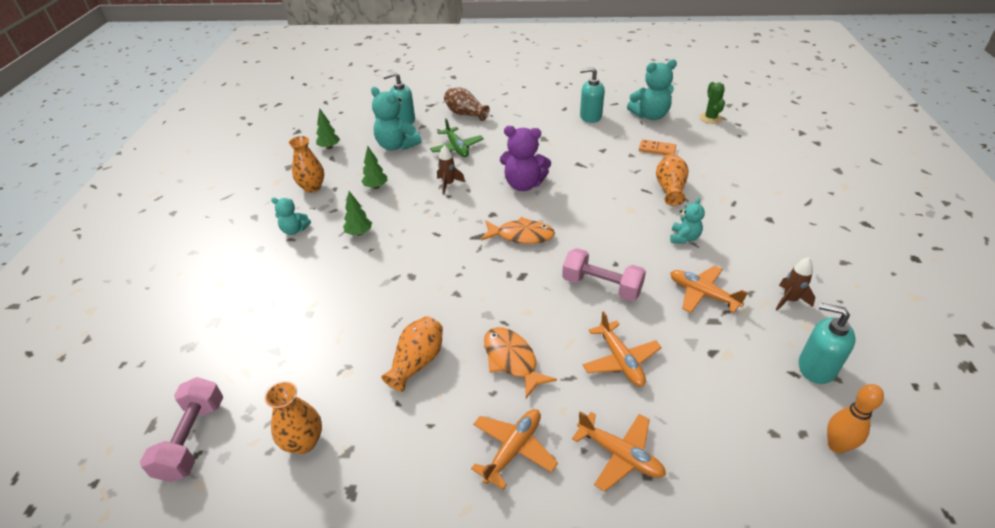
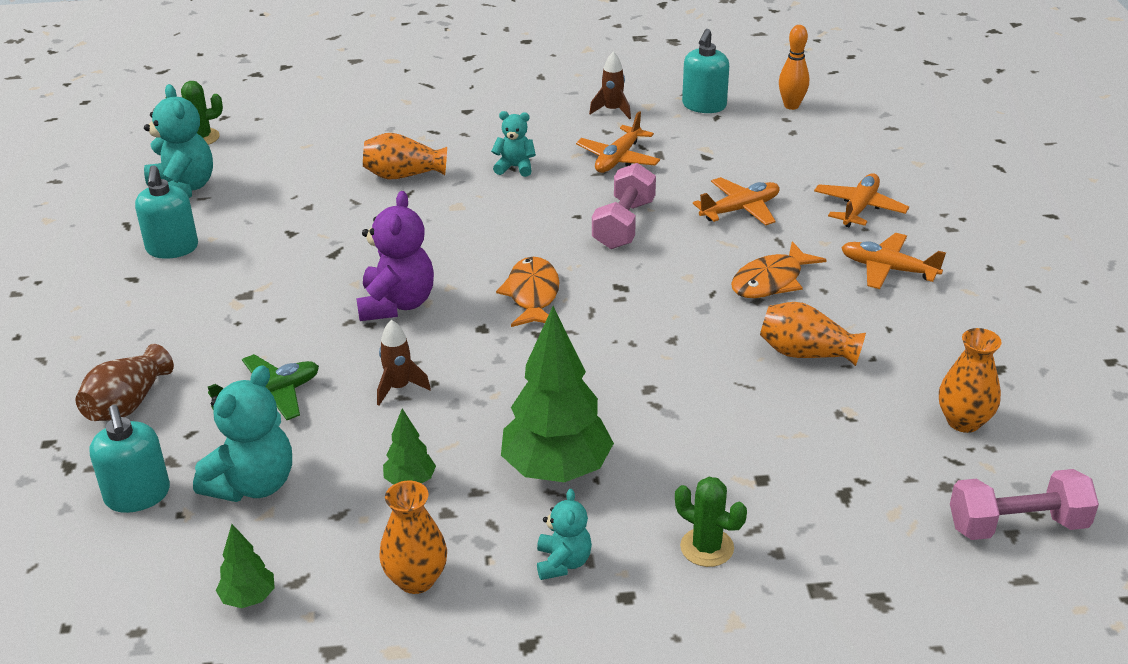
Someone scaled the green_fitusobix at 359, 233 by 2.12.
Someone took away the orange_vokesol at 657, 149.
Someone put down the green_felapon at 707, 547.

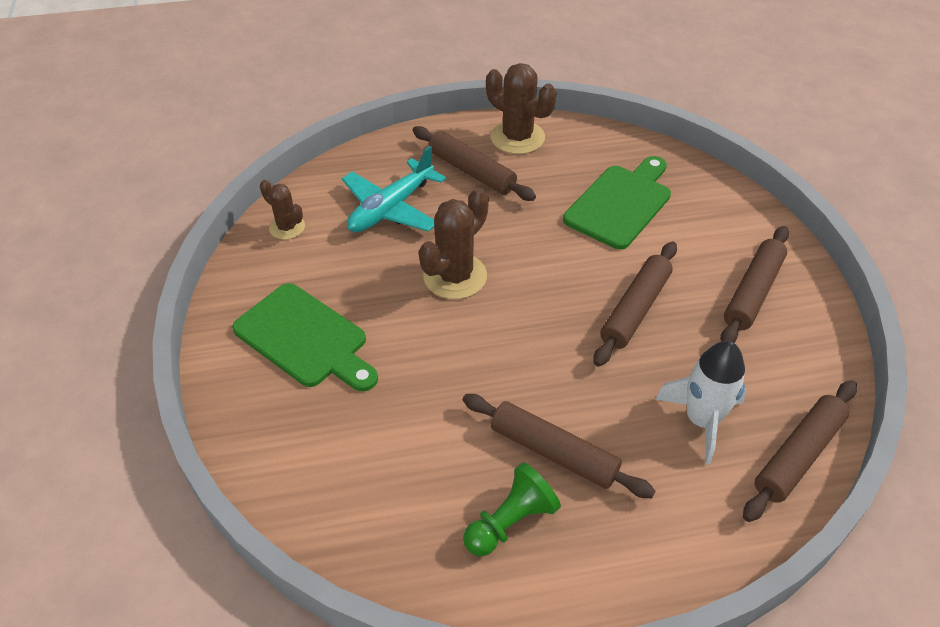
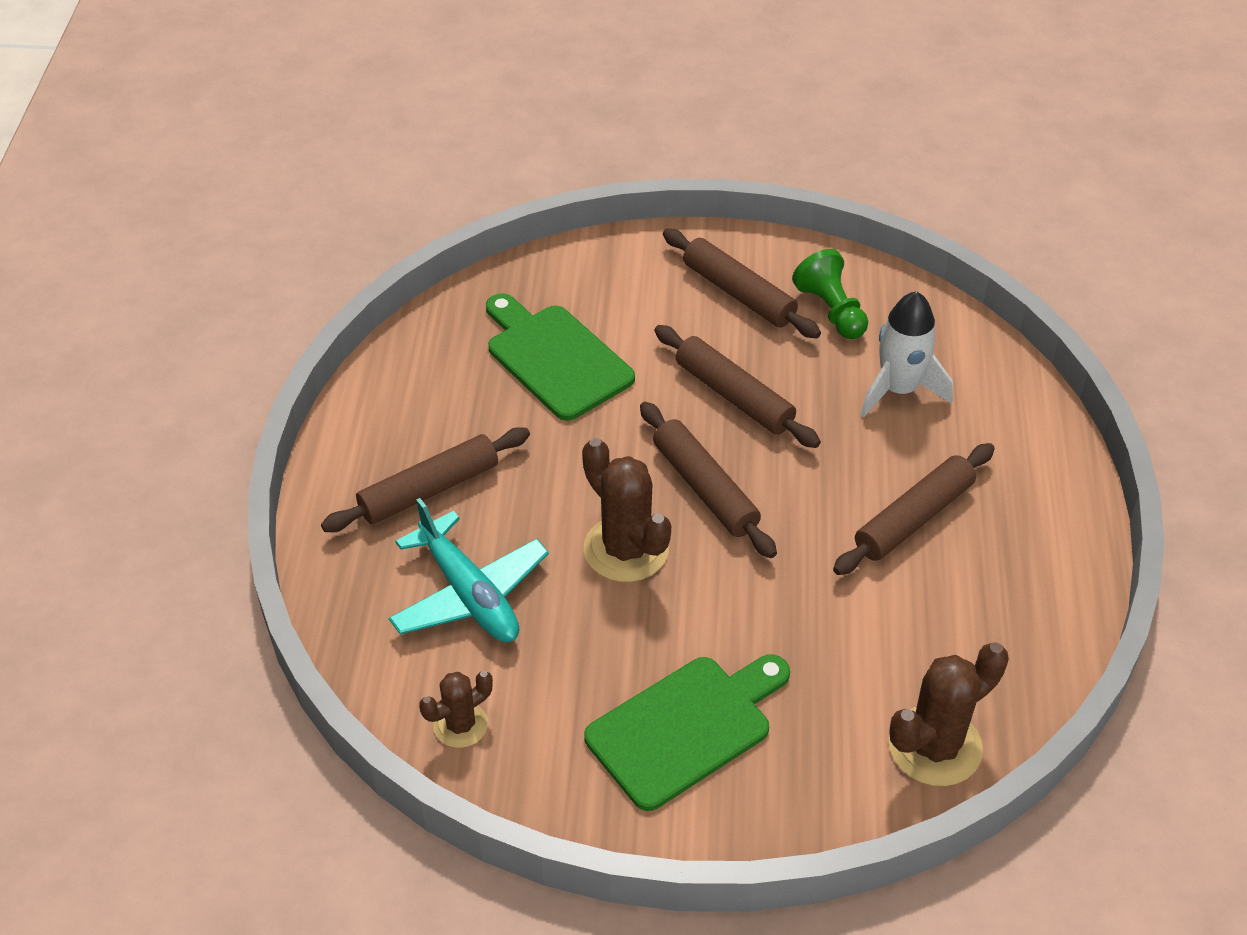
Someone carried the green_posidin from 510, 522 to 831, 310.
Someone carried the brown_felapon from 517, 137 to 935, 746.
Someone carried the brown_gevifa from 798, 455 to 705, 488.

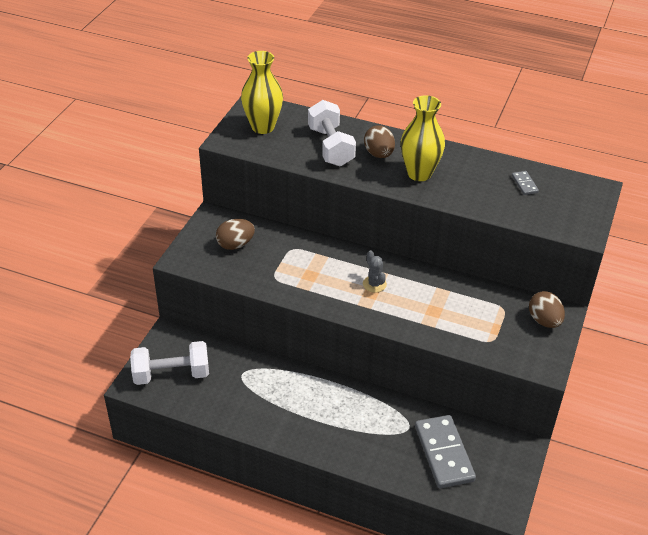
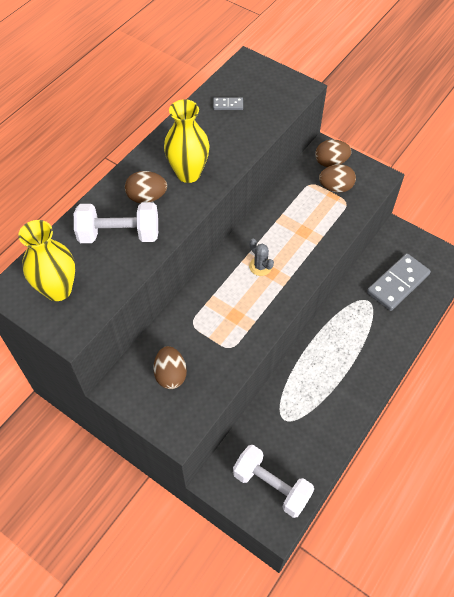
Someone rotated the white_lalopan at 171, 374 by 60 degrees counterclockwise.
Someone rotated the grey_felapon at 374, 284 by 60 degrees clockwise.
Someone rotated the grey_vokesol at 444, 453 by 45 degrees counterclockwise.
Someone put down the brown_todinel at 335, 187.

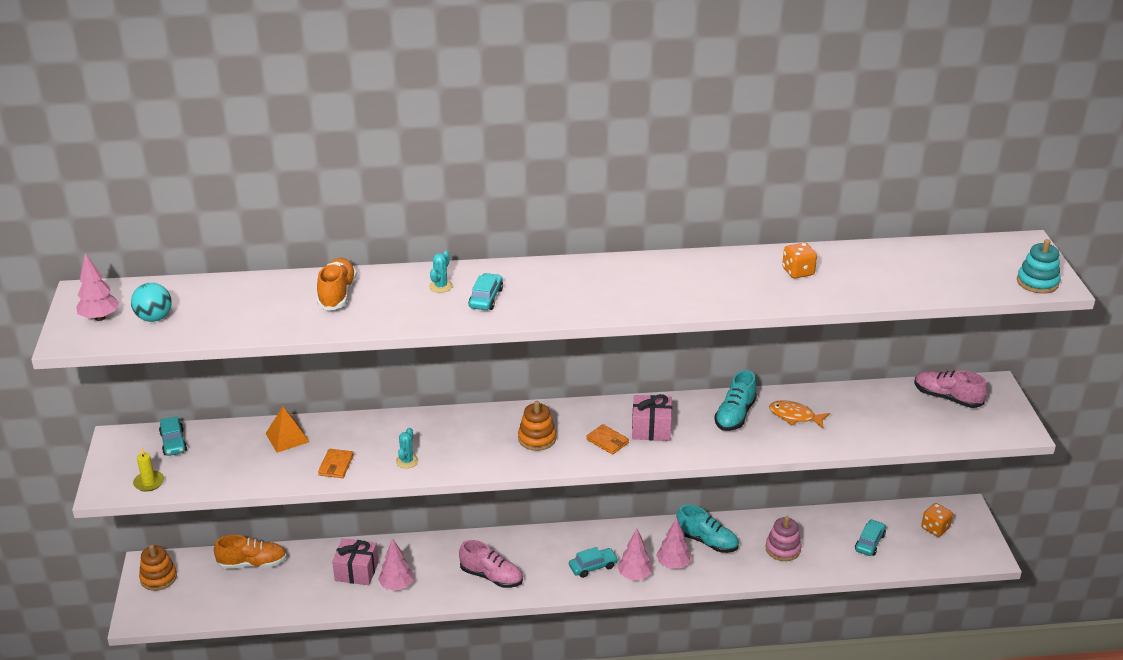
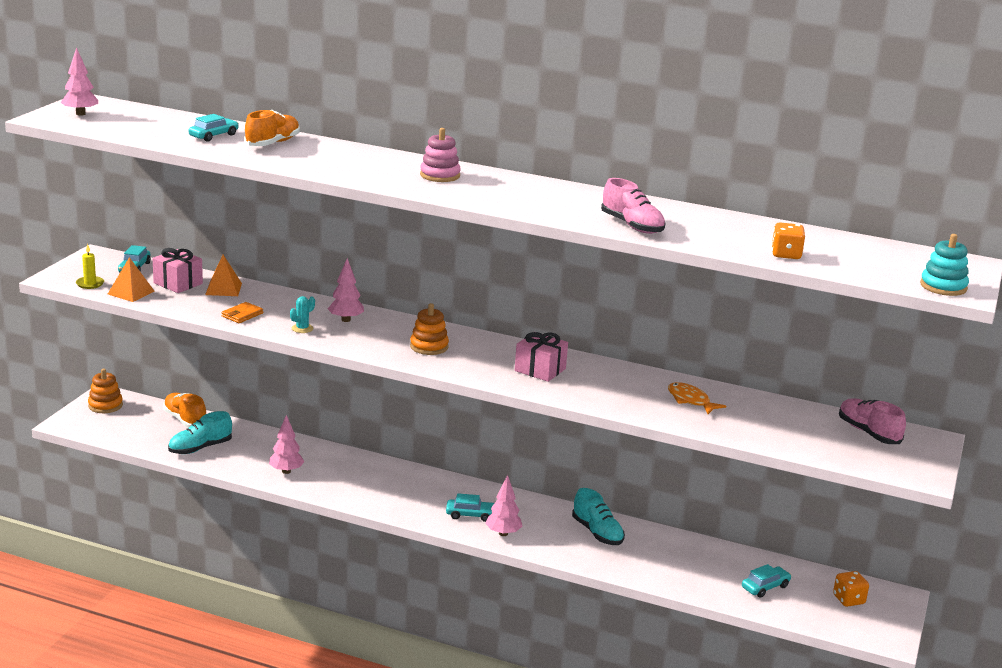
Someone took away the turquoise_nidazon at 154, 318.
Someone rotated the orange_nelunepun at 252, 563 by 150 degrees counterclockwise.
Someone carried the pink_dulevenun from 356, 571 to 178, 283.
Someone took away the turquoise_felapon at 441, 286.
Someone carried the pink_nelunepun from 491, 576 to 632, 226.
Someone carried the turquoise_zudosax from 486, 298 to 214, 136.
Someone took away the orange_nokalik at 607, 441.
Someone carried the pink_fitusobix from 673, 564 to 346, 320.
Someone carried the turquoise_nelunepun from 735, 415 to 200, 448.
Someone carried the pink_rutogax from 783, 549 to 440, 175.
Someone carried the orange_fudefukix from 798, 272 to 786, 254.
Someone put down the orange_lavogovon at 131, 292.

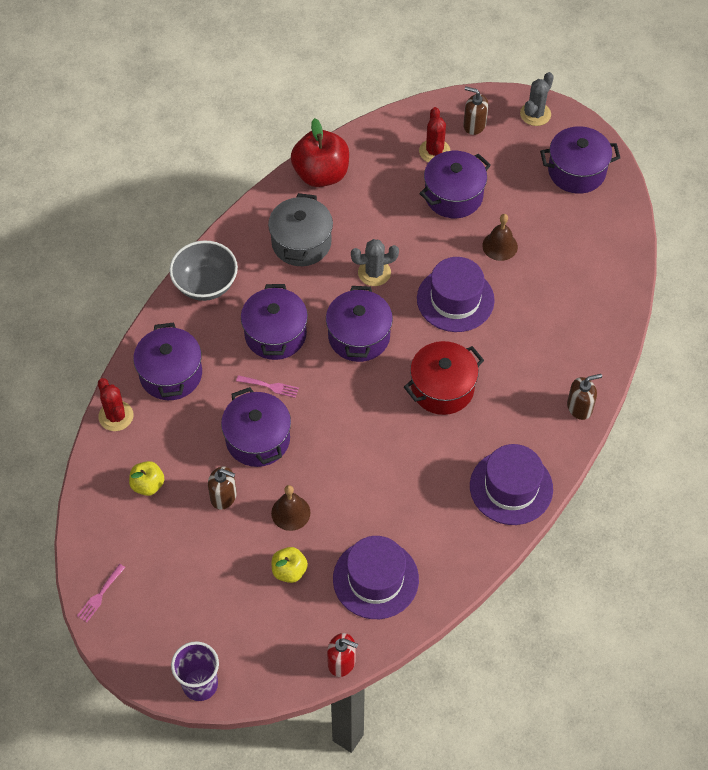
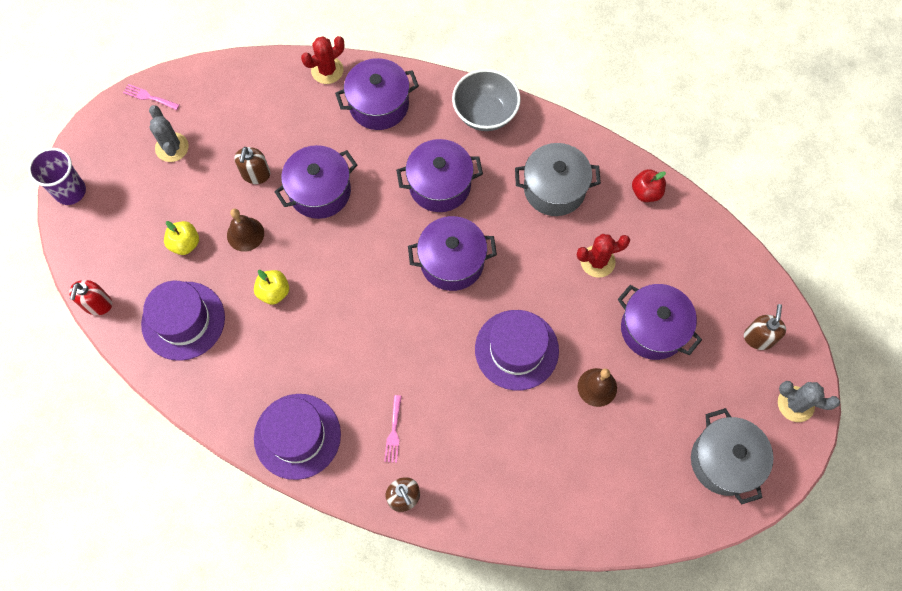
Someone carried the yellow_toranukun from 148, 485 to 274, 292.
Someone carried the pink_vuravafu from 270, 386 to 393, 432.
Someone scaled the red_toranukun at 321, 174 by 0.53.
Someone carried the grey_felapon from 374, 273 to 172, 147.
Someone took away the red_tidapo at 442, 388.
Someone carried the red_felapon from 434, 151 to 597, 261.
Someone repainted the purple_tidapo at 576, 171, which became the grey_tidapo at 724, 461.

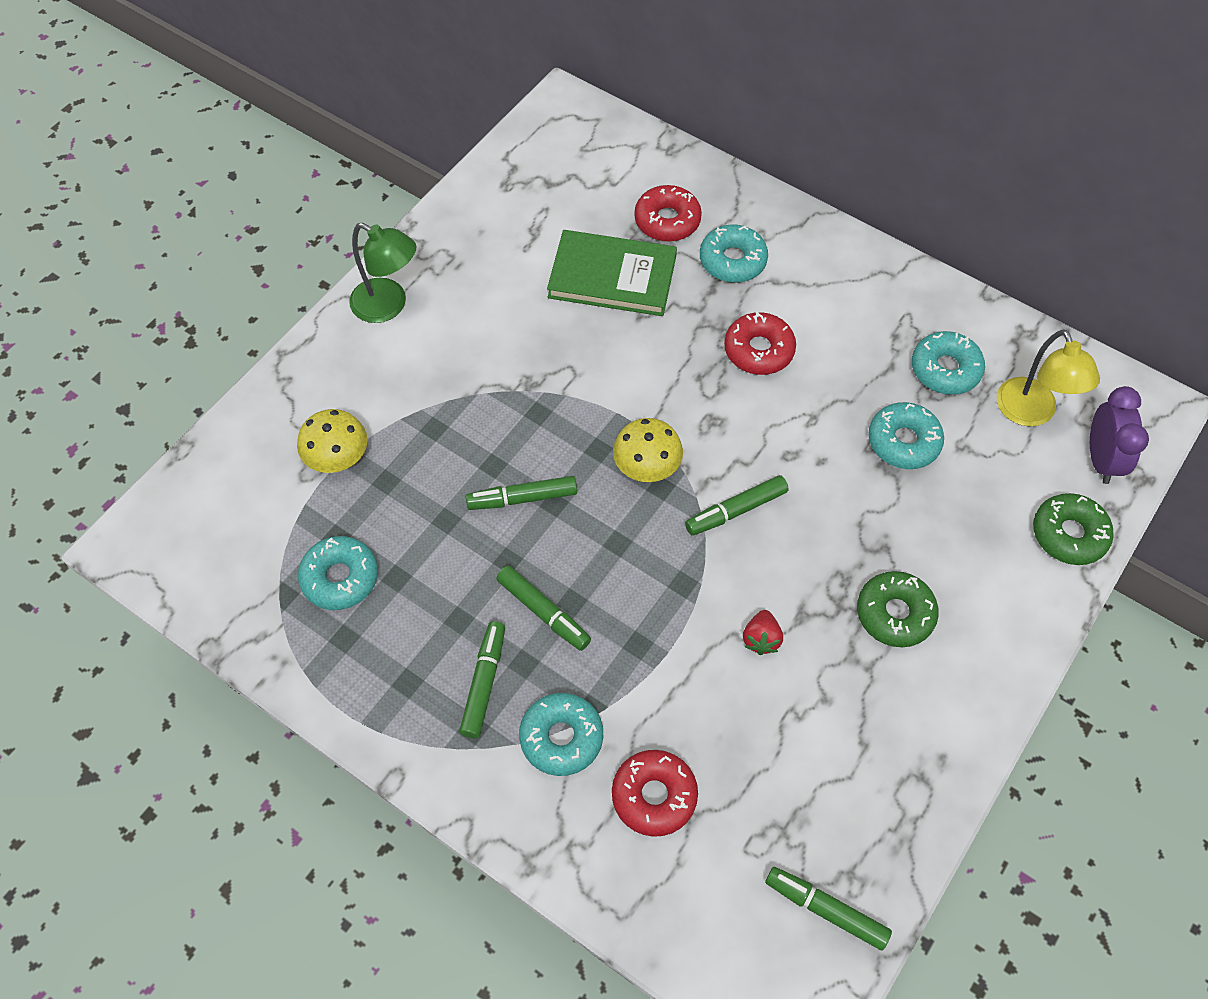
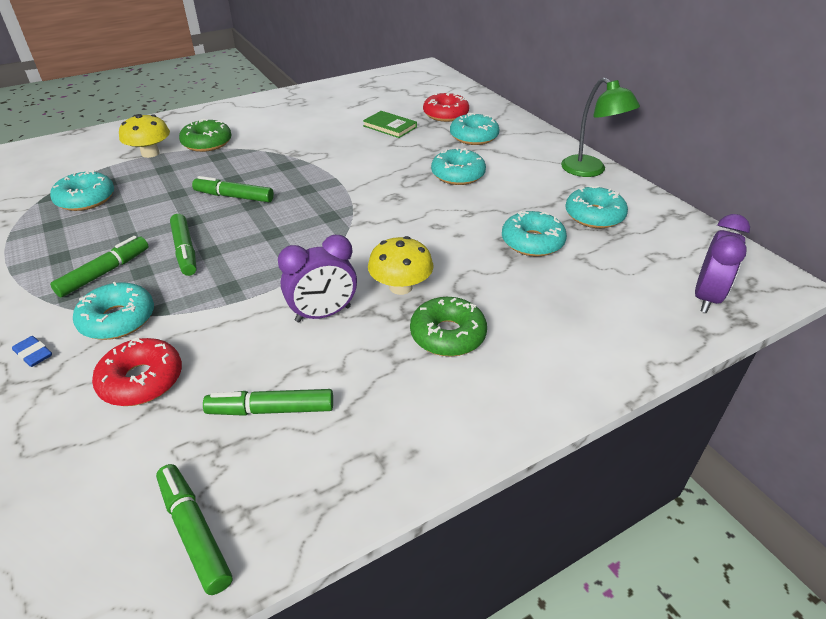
Someone carried the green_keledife from 388, 306 to 590, 170.
Someone scaled the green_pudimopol at 612, 277 by 0.56.
Someone carried the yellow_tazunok from 647, 466 to 400, 287.
Someone carried the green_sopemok from 736, 510 to 271, 410.
Someone repainted the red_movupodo at 758, 350, which became the turquoise_movupodo at 458, 175.
Someone swapped the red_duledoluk at 761, 639 for the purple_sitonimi at 323, 314.
Someone took away the yellow_keledife at 1031, 413.
Someone carried the green_movupodo from 1069, 534 to 207, 143.
Someone put down the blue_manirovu at 33, 354.

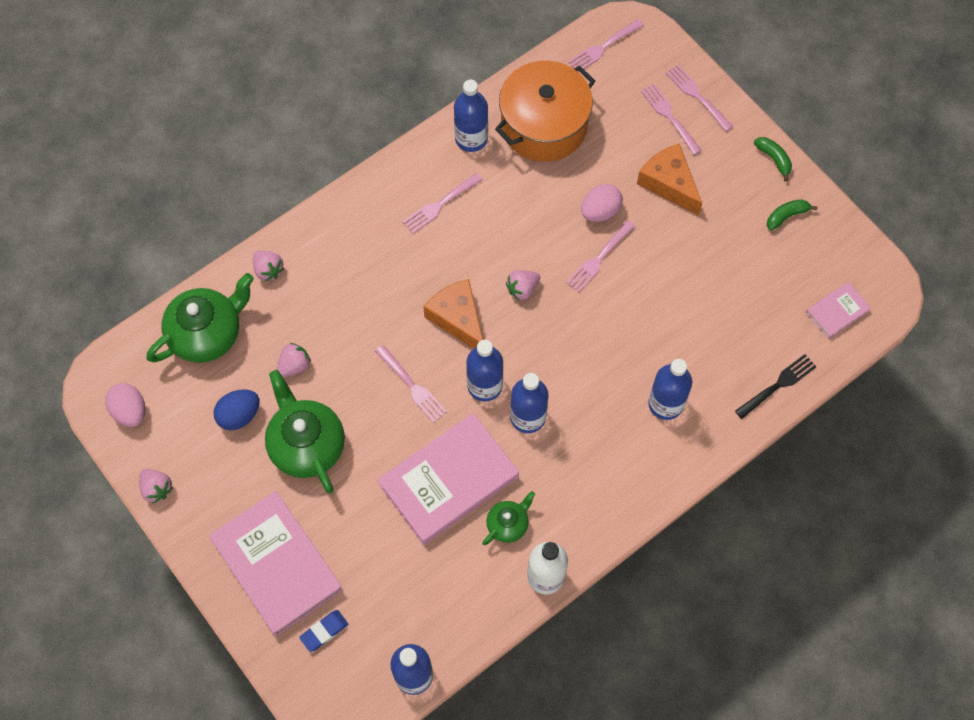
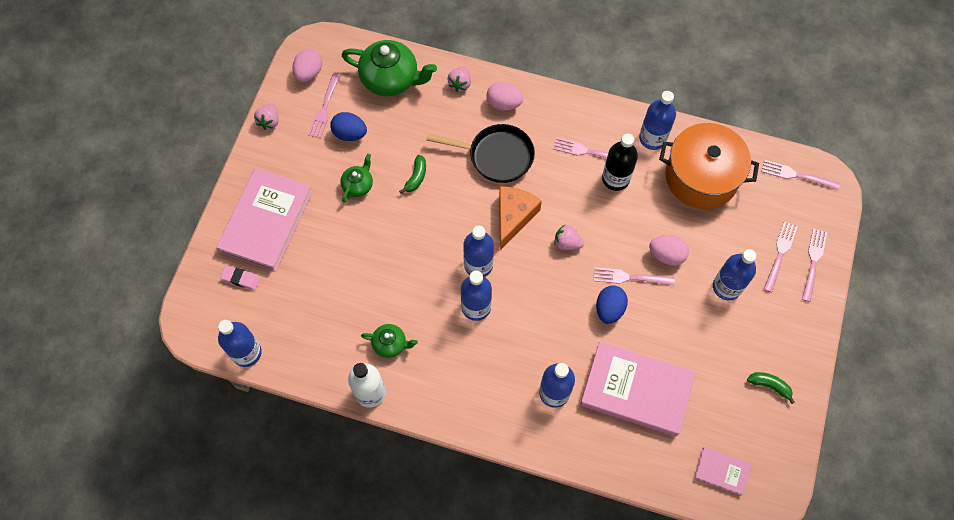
Someone scaled the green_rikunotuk at 307, 445 by 0.52.
Someone took away the pink_duledoluk at 294, 365.
Someone repainted the blue_manirovu at 324, 631, which became the pink_manirovu at 241, 279.
Someone carried the pink_vuravafu from 411, 385 to 324, 107.
Someone carried the pink_pudimopol from 449, 481 to 636, 390.
Someone swapped the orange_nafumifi at 669, 183 for the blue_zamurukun at 726, 287.
Someone took away the black_vuravafu at 777, 386.
Someone carried the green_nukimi from 774, 159 to 416, 177.
Someone put down the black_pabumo at 496, 156.
Someone put down the pink_todinel at 504, 104.
Someone put down the blue_todinel at 609, 309.
Someone put down the black_zamurukun at 615, 179.

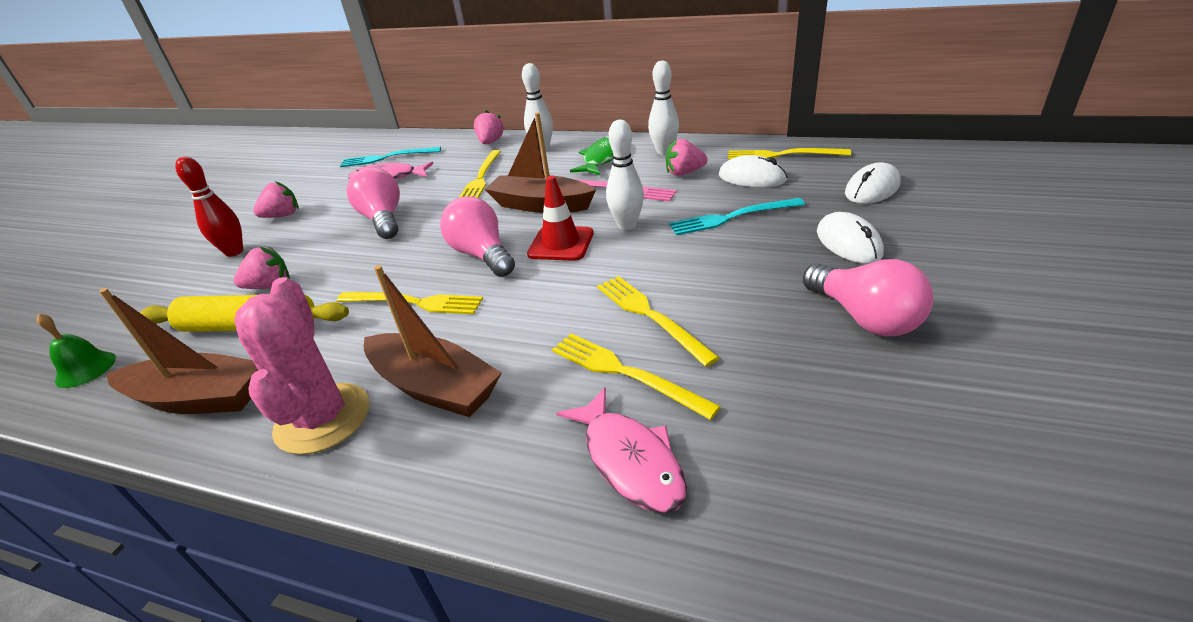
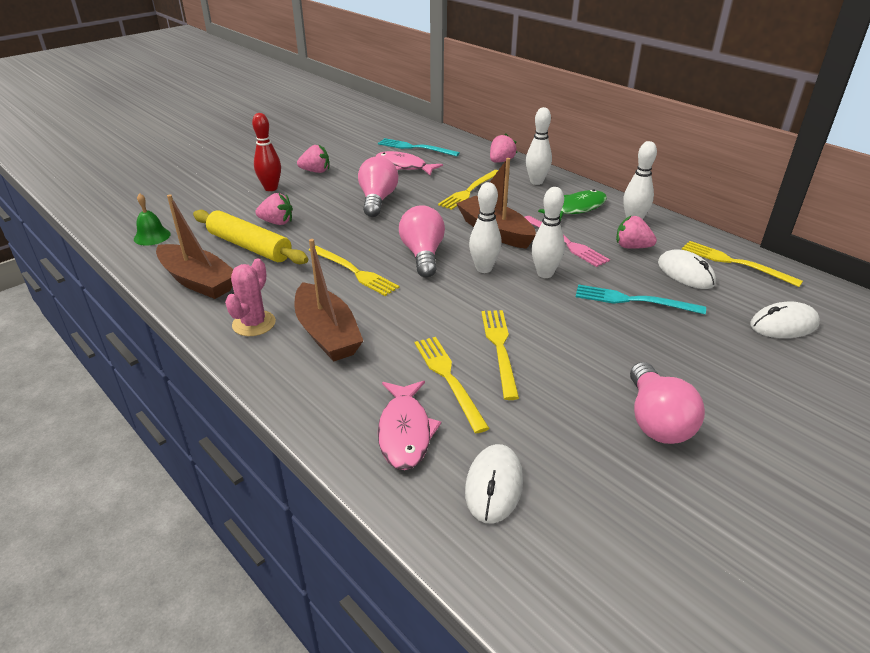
Someone scaled the pink_felapon at 323, 418 by 0.66.
Someone swapped the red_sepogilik at 561, 244 for the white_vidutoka at 484, 269.
Someone carried the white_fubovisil from 848, 243 to 493, 486.

